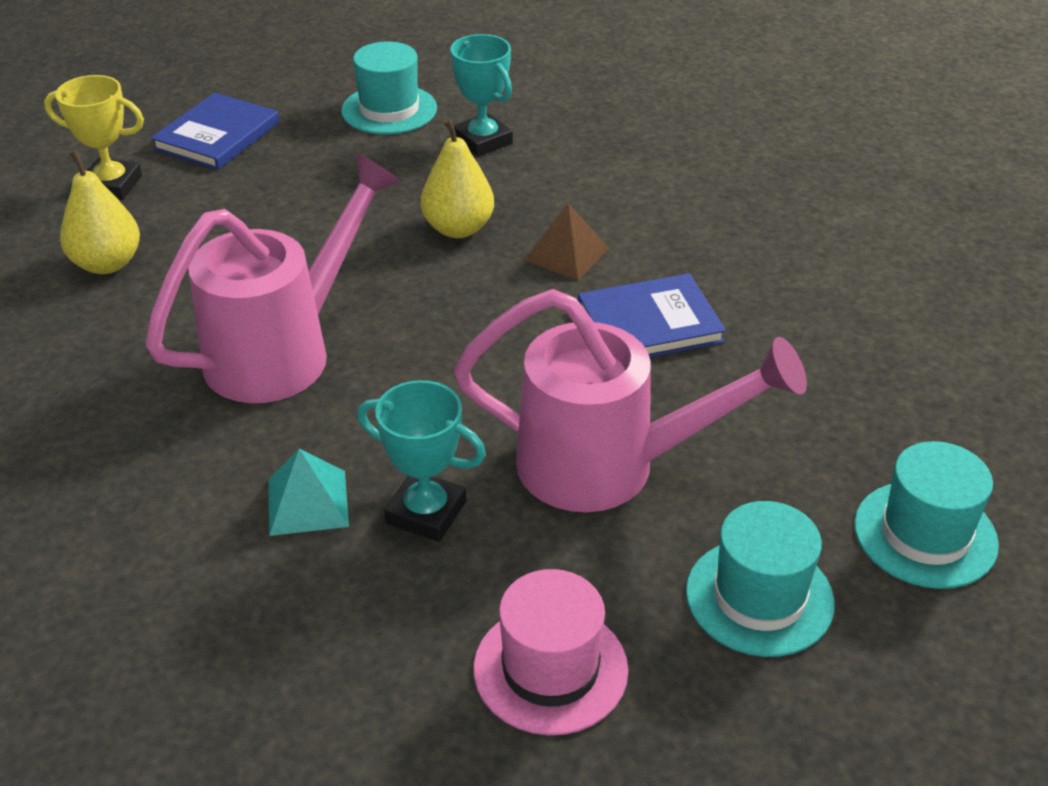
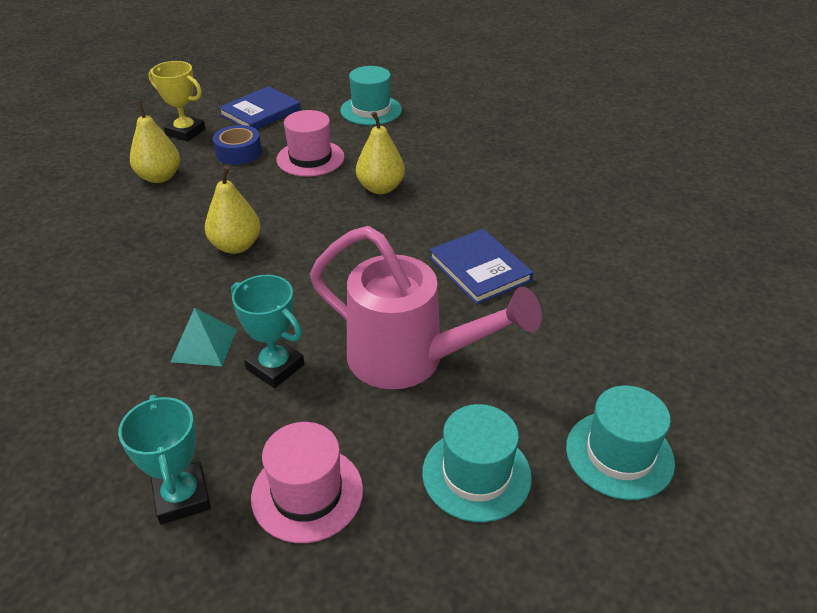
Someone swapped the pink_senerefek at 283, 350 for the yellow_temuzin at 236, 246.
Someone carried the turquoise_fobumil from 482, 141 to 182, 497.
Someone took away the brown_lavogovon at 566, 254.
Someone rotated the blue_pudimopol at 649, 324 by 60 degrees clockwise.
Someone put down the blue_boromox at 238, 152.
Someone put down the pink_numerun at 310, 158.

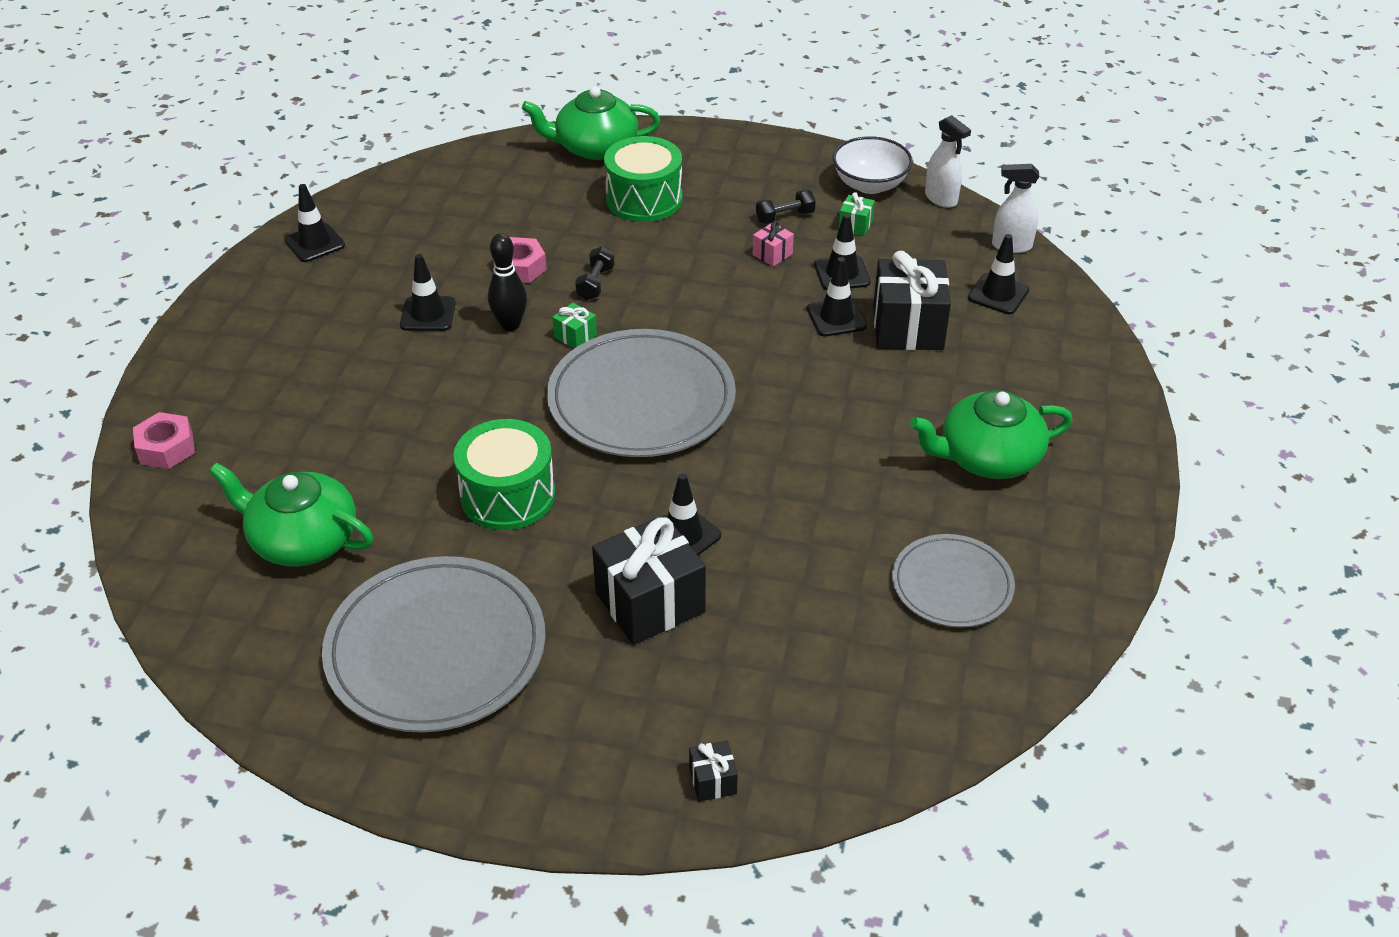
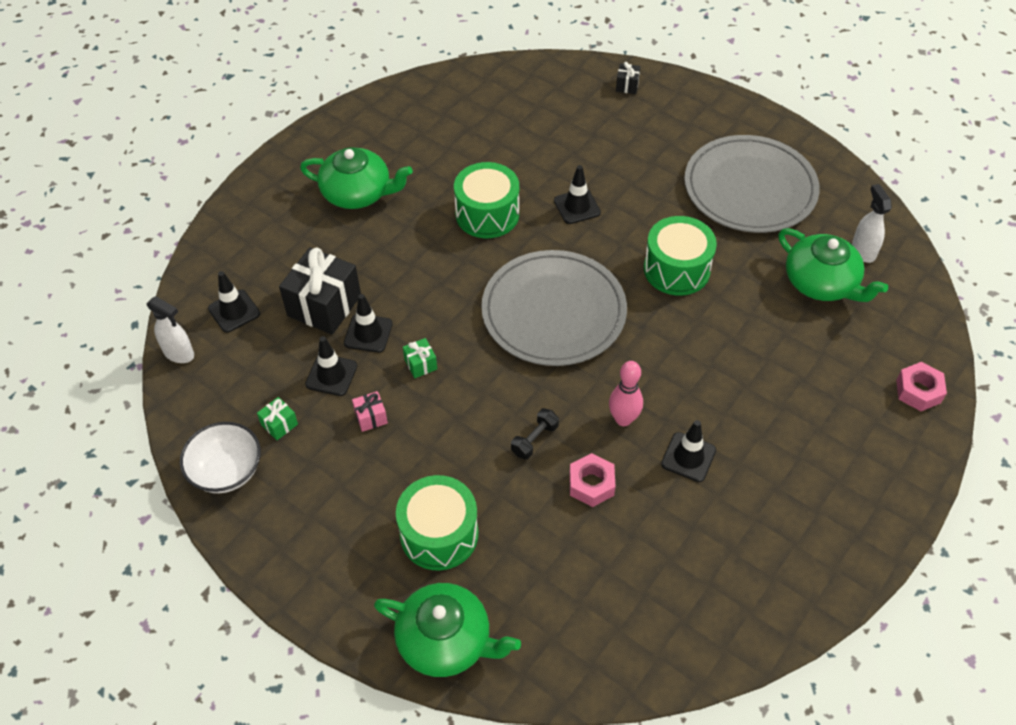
Someone took away the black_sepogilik at 314, 243.
Someone repainted the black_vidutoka at 510, 325, which became the pink_vidutoka at 623, 419.
Someone carried the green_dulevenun from 575, 336 to 420, 364.
Someone took away the black_dulevenun at 650, 602.
Someone took away the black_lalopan at 785, 217.
Someone took away the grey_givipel at 952, 585.
Someone carried the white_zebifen from 941, 199 to 863, 251.
Someone put down the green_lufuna at 487, 214.

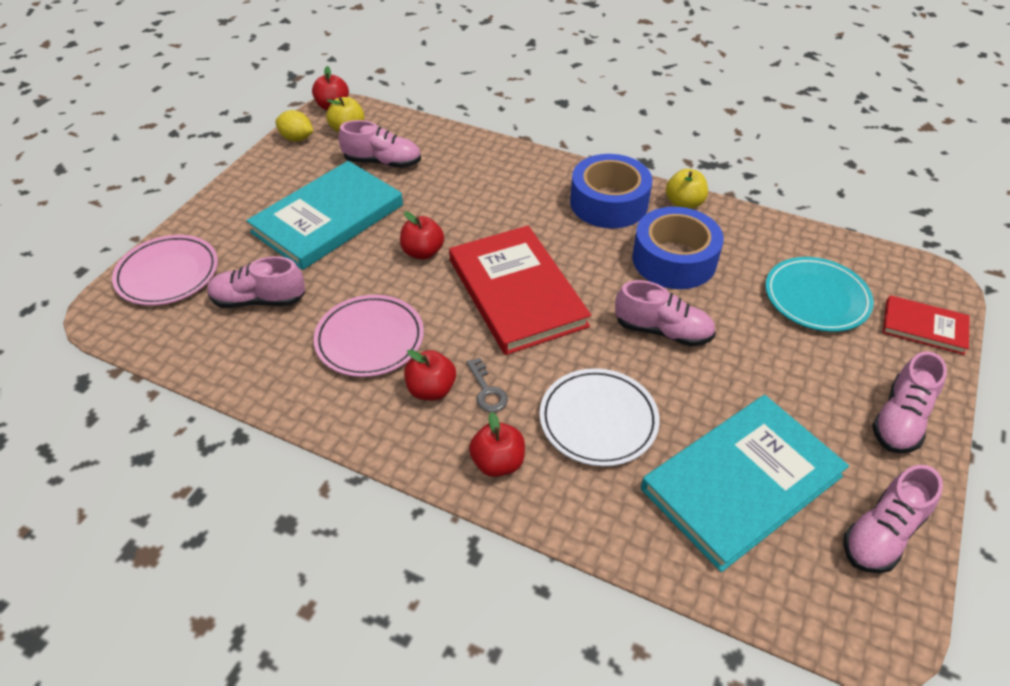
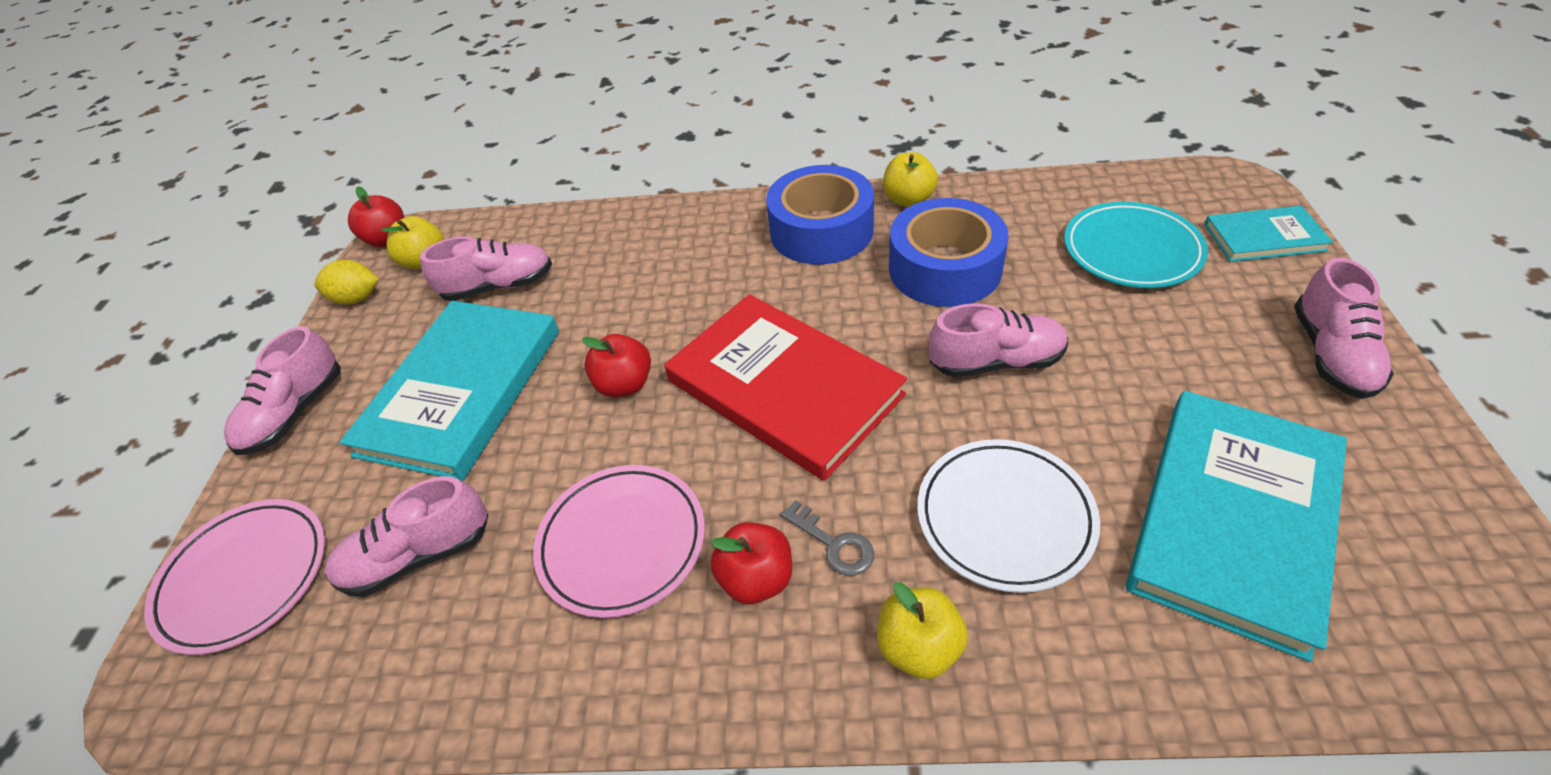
Someone repainted the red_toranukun at 498, 463, which became the yellow_toranukun at 918, 647.
Someone carried the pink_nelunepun from 882, 534 to 295, 413.
Someone repainted the red_pudimopol at 924, 327, which became the turquoise_pudimopol at 1264, 237.

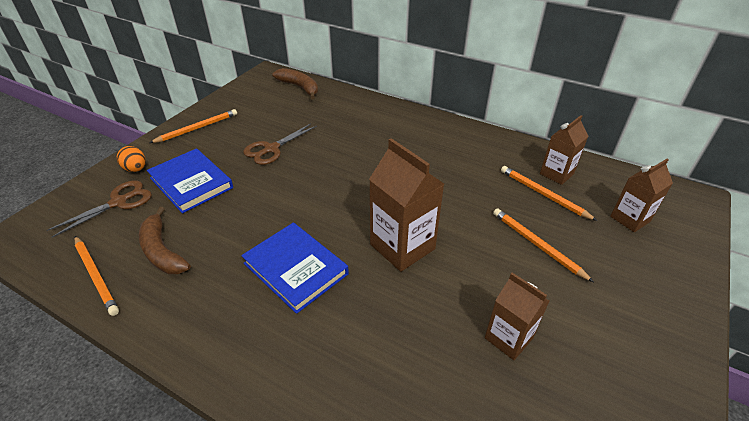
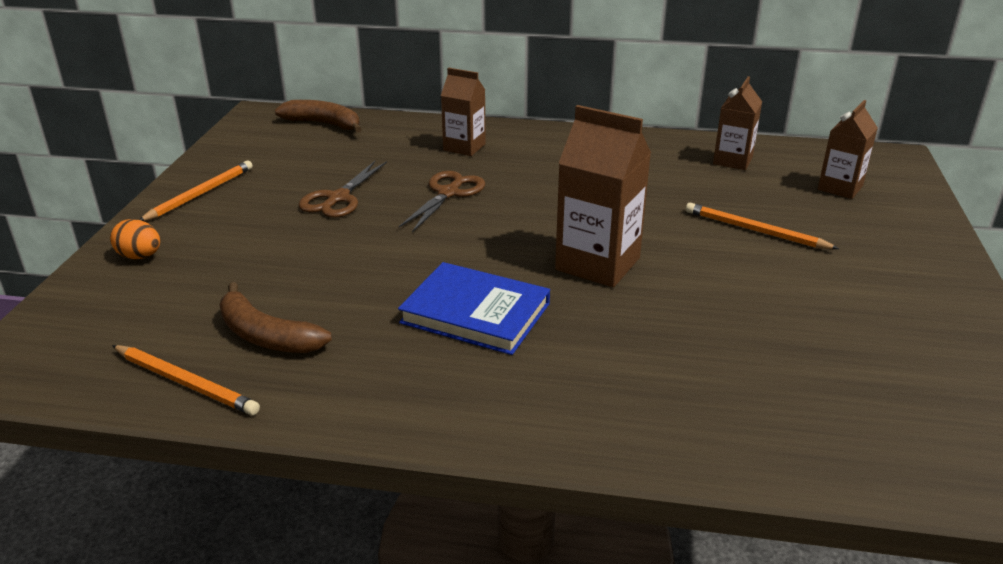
Someone carried the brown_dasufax from 119, 202 to 448, 193.
Someone took away the blue_pudimopol at 191, 183.
Someone carried the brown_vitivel from 508, 338 to 464, 147.
Someone took away the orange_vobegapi at 543, 194.

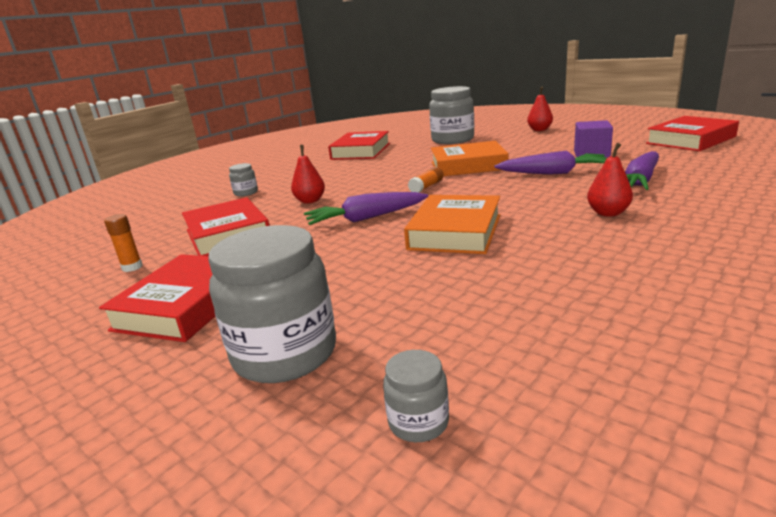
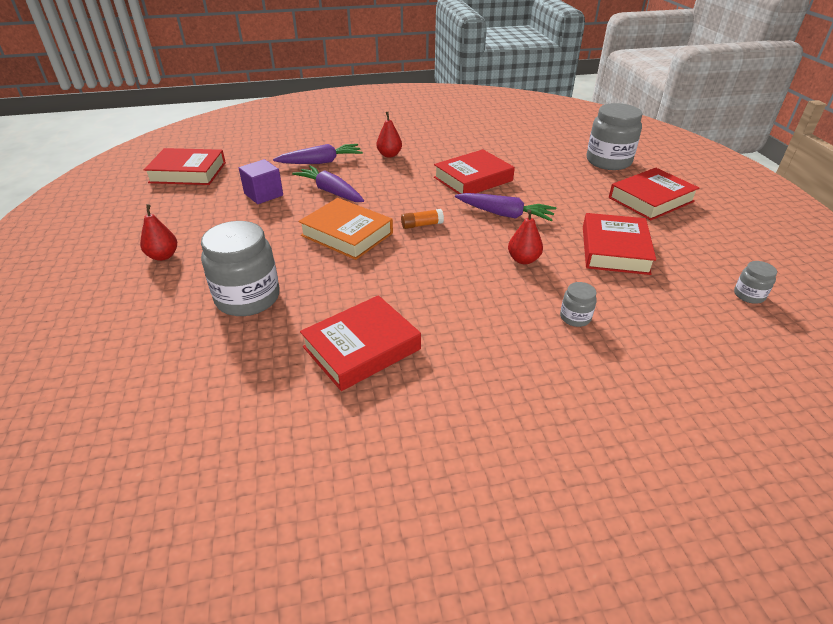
Someone took away the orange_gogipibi at 132, 267.
Someone carried the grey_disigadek from 418, 422 to 749, 295.
Someone repainted the orange_pudimopol at 455, 232, which became the red_pudimopol at 473, 179.

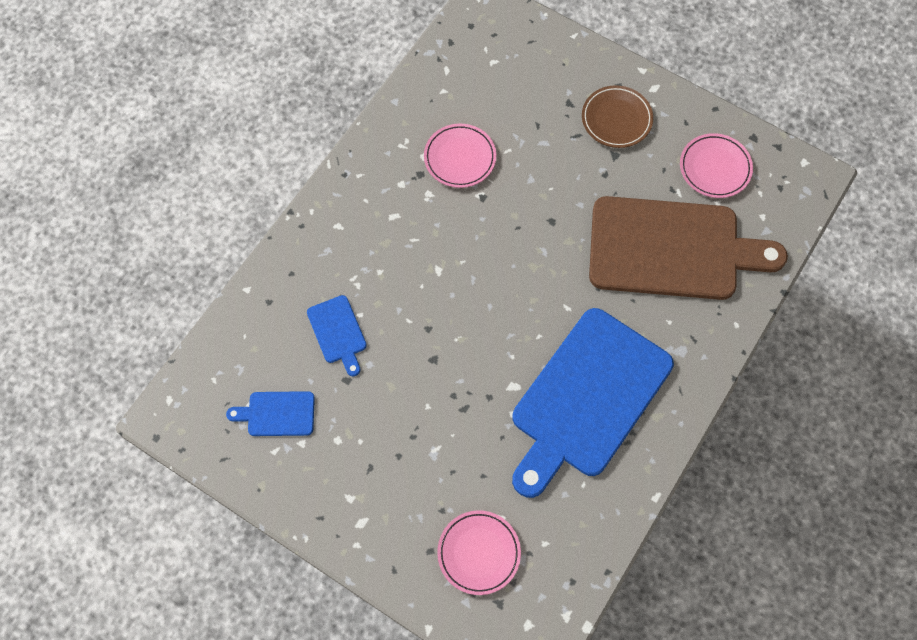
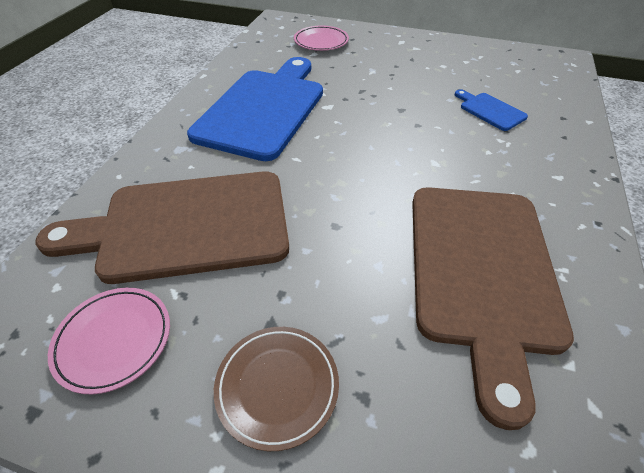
Someone took away the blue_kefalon at 277, 414.
Someone swapped the pink_givipel at 460, 158 for the brown_kefalon at 481, 270.

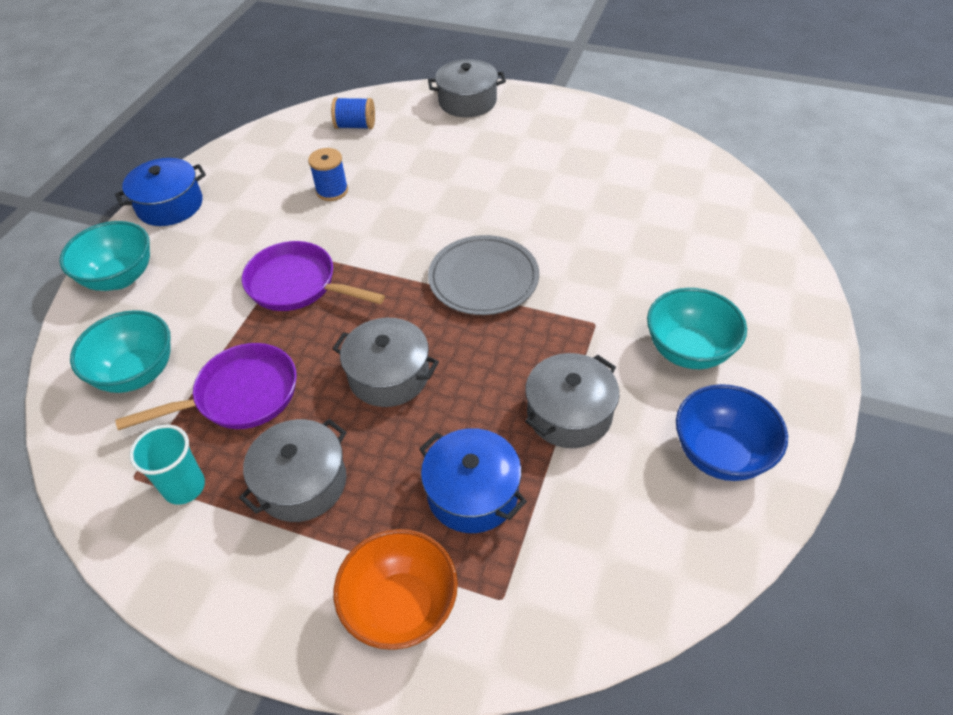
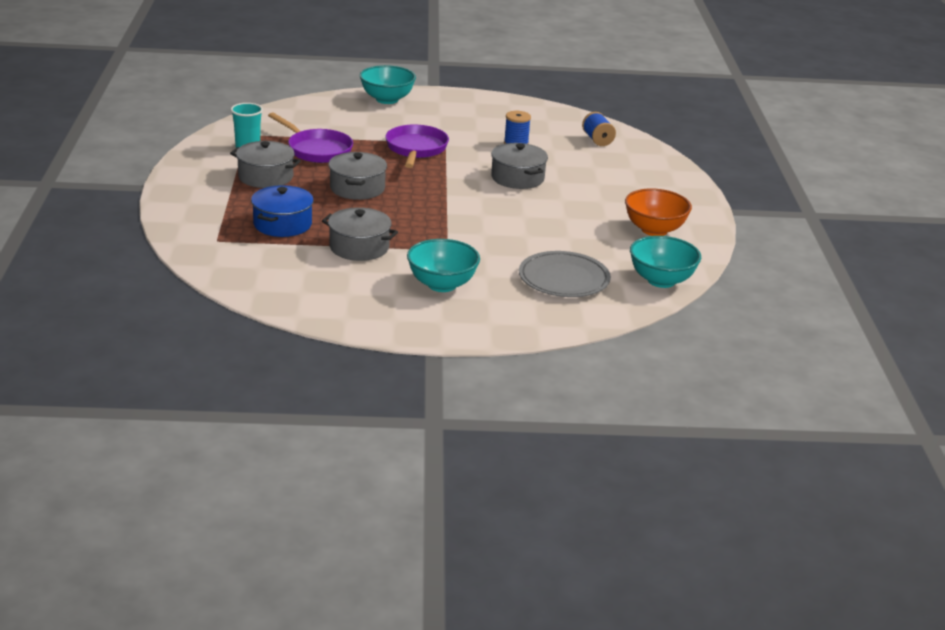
Someone carried the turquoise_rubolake from 137, 373 to 661, 280.
Someone took away the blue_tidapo at 170, 205.
Someone carried the orange_rubolake from 401, 606 to 654, 230.
Someone carried the grey_tidapo from 467, 101 to 517, 178.
Someone carried the grey_givipel from 483, 279 to 564, 279.
Someone took away the blue_rubolake at 720, 454.

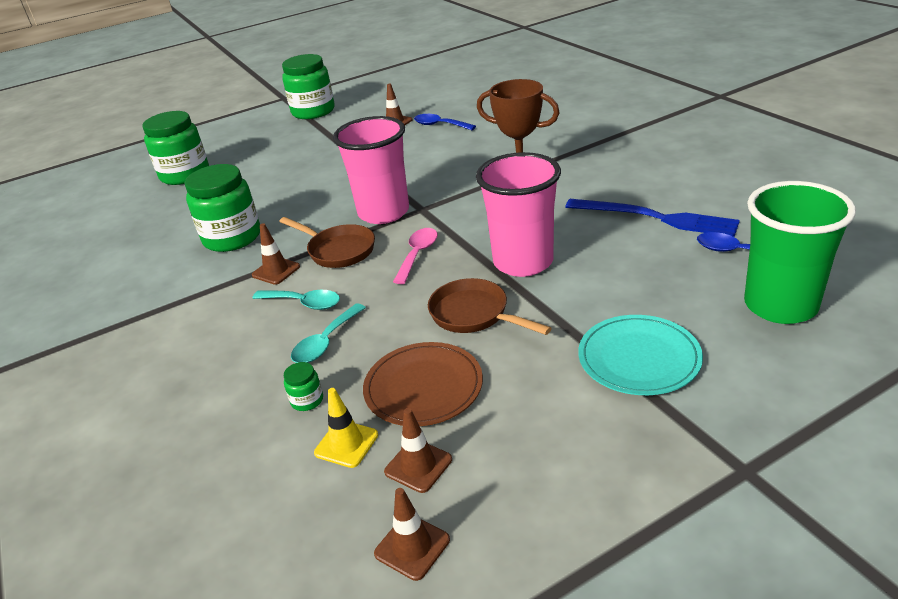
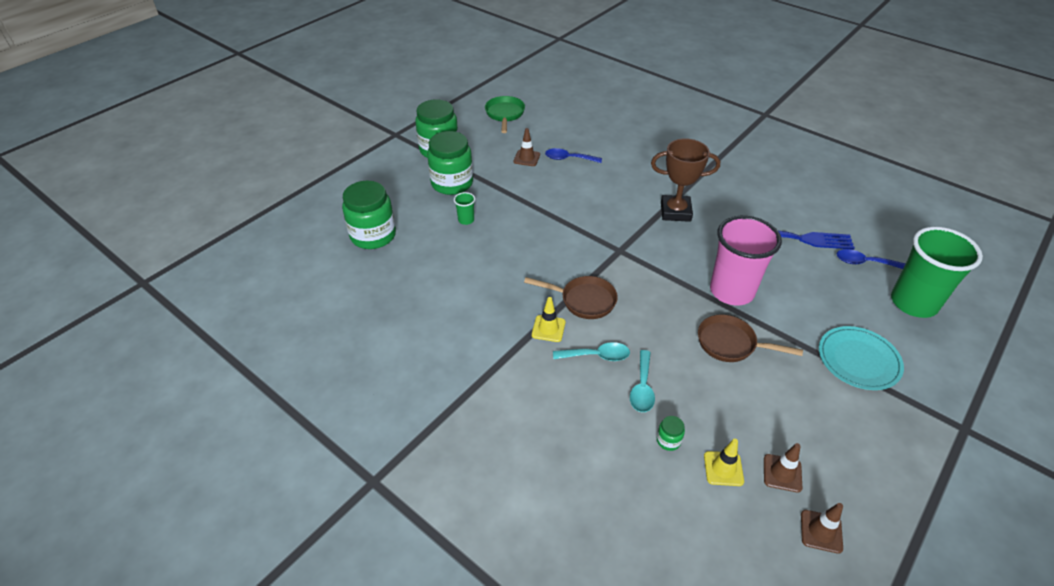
Someone carried the green_disigadek from 232, 238 to 452, 183.
Someone repainted the brown_sepogilik at 276, 271, which became the yellow_sepogilik at 548, 328.
Someone took away the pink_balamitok at 383, 212.
Someone took away the brown_givipel at 423, 387.
Someone took away the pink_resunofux at 418, 254.
Someone put down the green_balamitok at 466, 220.
Someone put down the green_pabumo at 504, 114.

